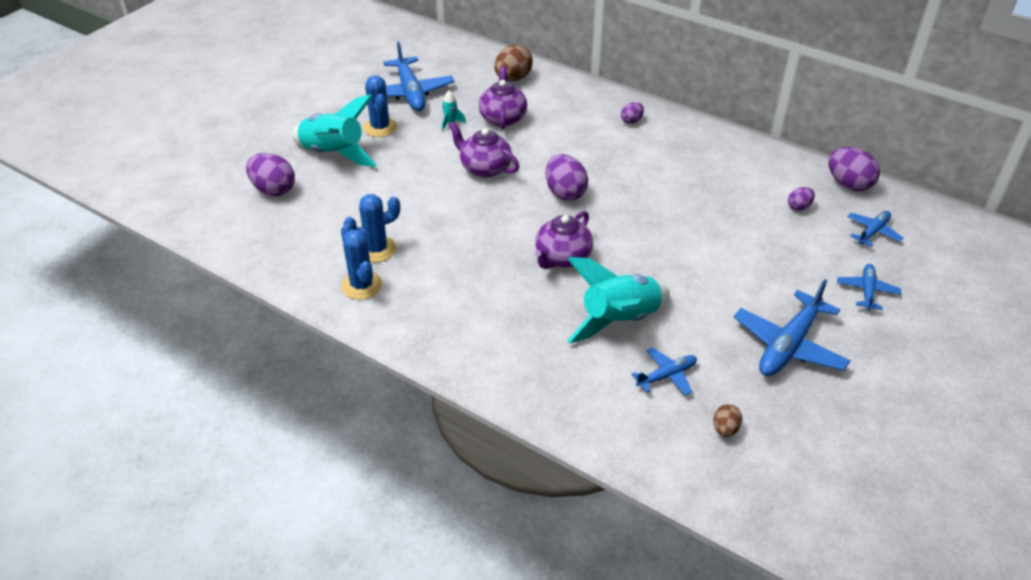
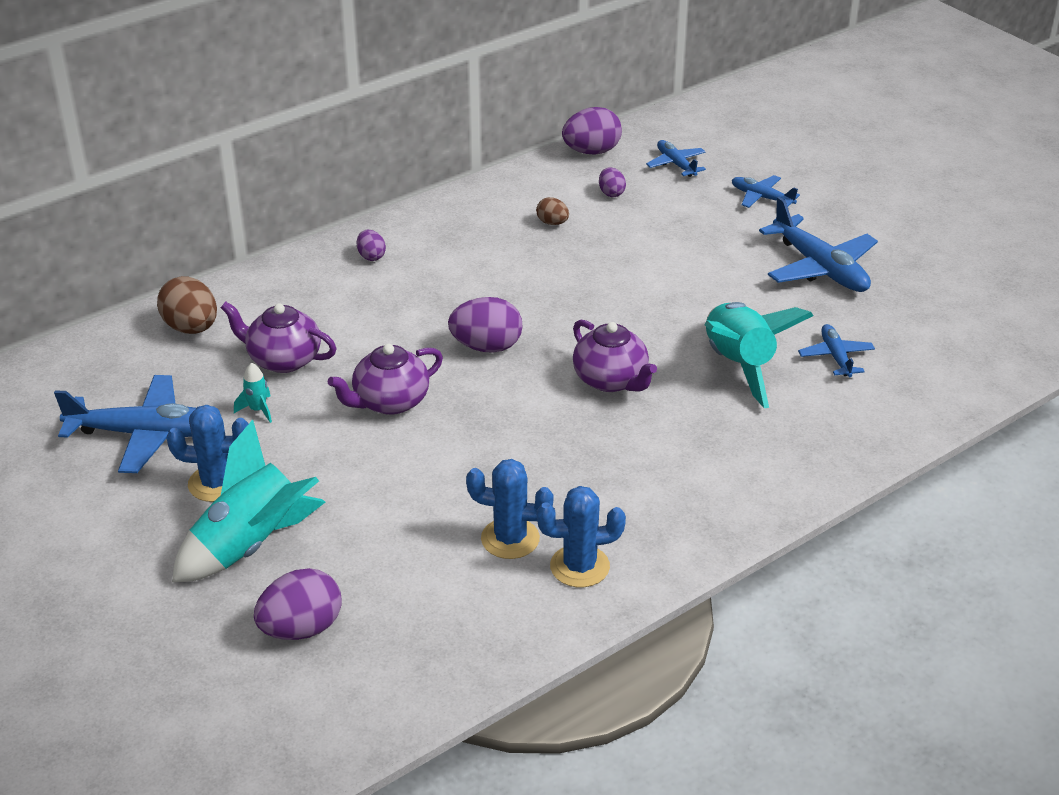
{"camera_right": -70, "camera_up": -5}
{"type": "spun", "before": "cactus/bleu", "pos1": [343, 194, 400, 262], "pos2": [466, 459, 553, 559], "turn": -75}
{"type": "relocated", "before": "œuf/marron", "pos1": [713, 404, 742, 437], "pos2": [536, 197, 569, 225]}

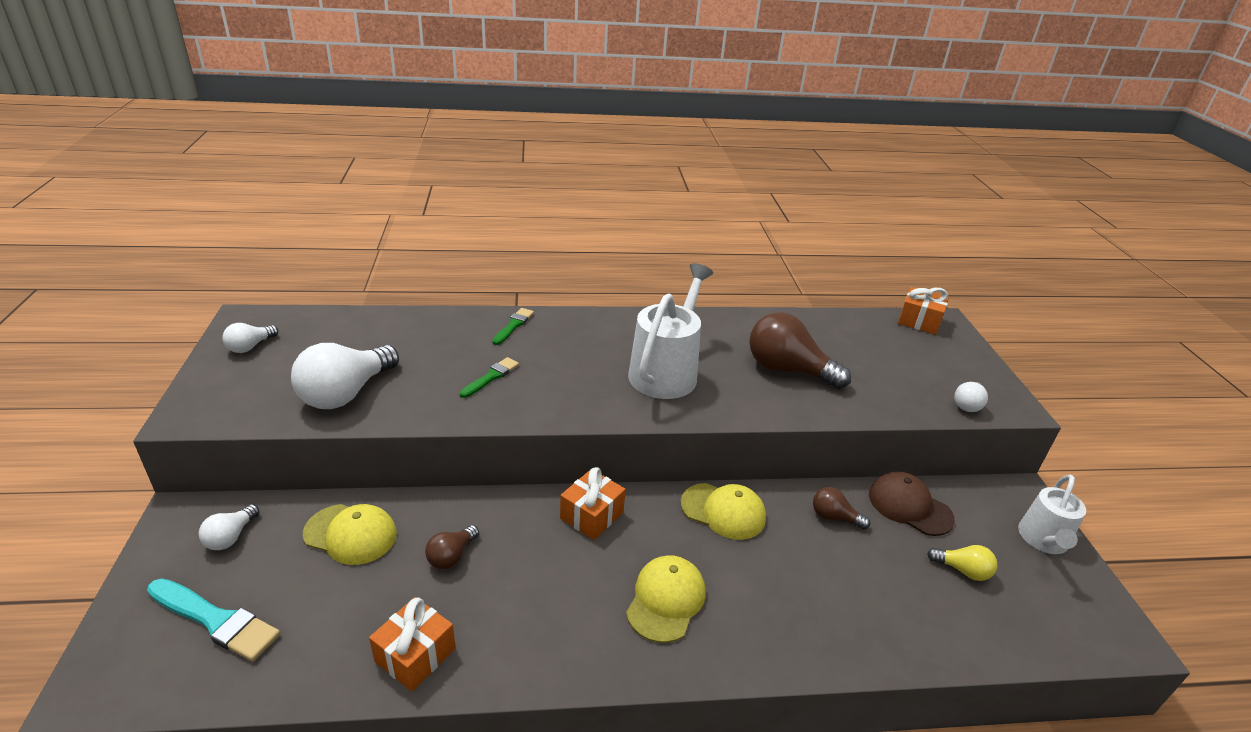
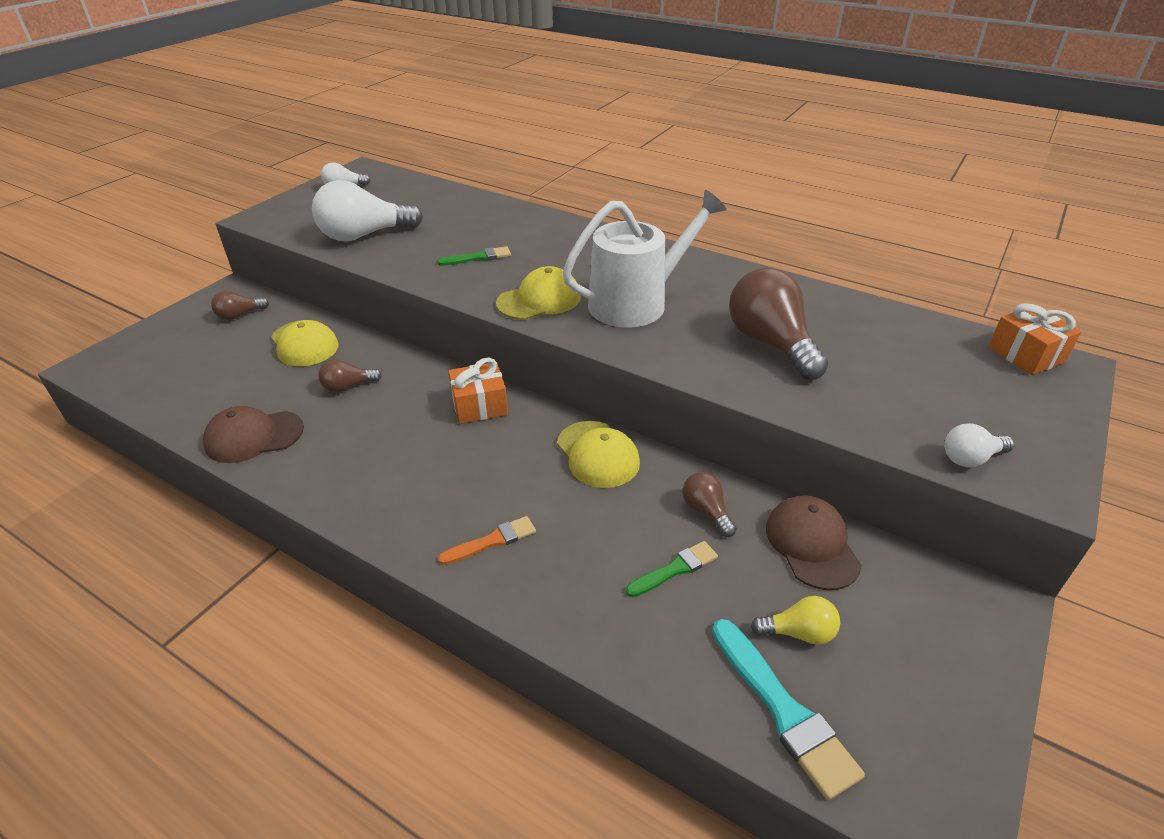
{"camera_right": 40, "camera_up": 5}
{"type": "exchanged", "before": "cadeau/orange", "after": "casquette/marron", "pos1": [369, 597, 456, 691], "pos2": [203, 406, 304, 463]}
{"type": "colour", "before": "ampoule/blanc", "after": "ampoule/marron", "pos1": [199, 504, 259, 550], "pos2": [211, 291, 269, 320]}
{"type": "appeared", "after": "pinceau/orange", "pos2": [438, 516, 536, 565]}
{"type": "relocated", "before": "casquette/jaune", "pos1": [626, 555, 706, 643], "pos2": [496, 266, 581, 320]}
{"type": "relocated", "before": "pinceau/vert", "pos1": [492, 308, 534, 345], "pos2": [626, 541, 718, 597]}
{"type": "relocated", "before": "pinceau/turquoise", "pos1": [147, 578, 280, 662], "pos2": [712, 619, 865, 800]}
{"type": "spun", "before": "ampoule/jaune", "pos1": [927, 545, 997, 581], "pos2": [751, 596, 840, 645], "turn": -60}
{"type": "missing", "before": "arrosoir/blanc", "pos1": [1018, 475, 1086, 554]}

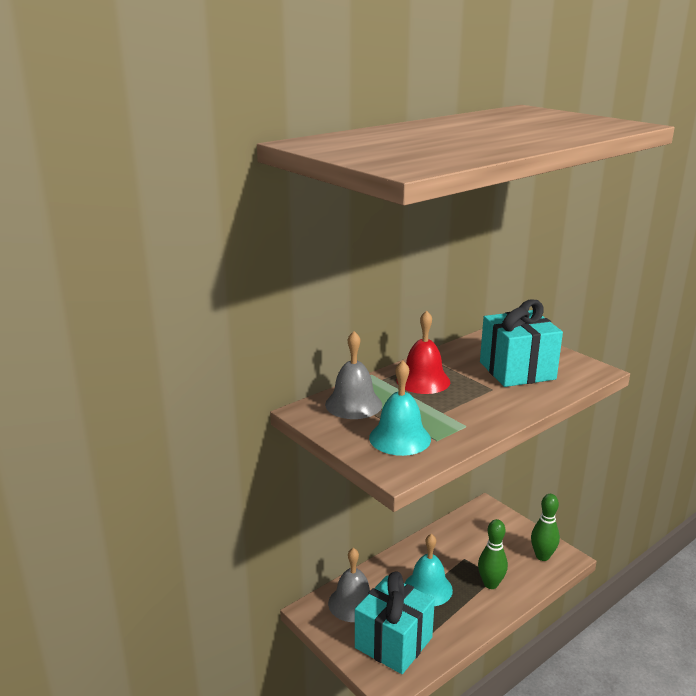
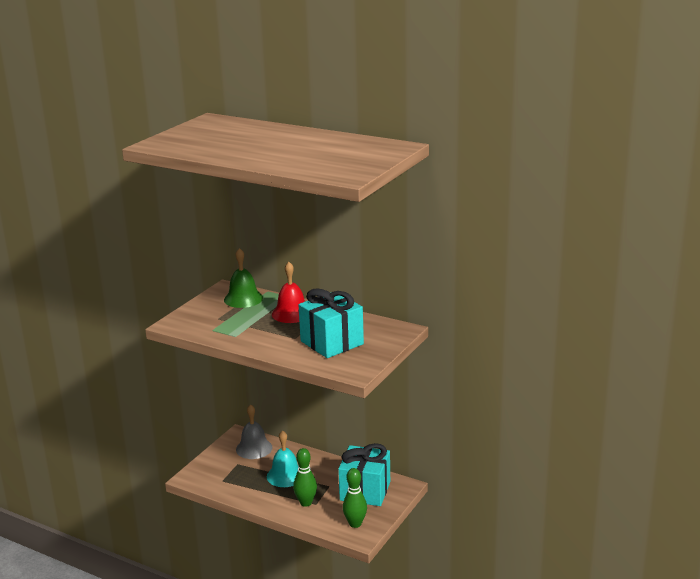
{"camera_right": 70, "camera_up": 0}
{"type": "colour", "before": "cloche/gris", "after": "cloche/vert", "pos1": [325, 331, 382, 419], "pos2": [224, 248, 263, 308]}
{"type": "relocated", "before": "cadeau/turquoise", "pos1": [355, 572, 435, 674], "pos2": [338, 443, 390, 506]}
{"type": "missing", "before": "cloche/turquoise", "pos1": [369, 360, 431, 456]}

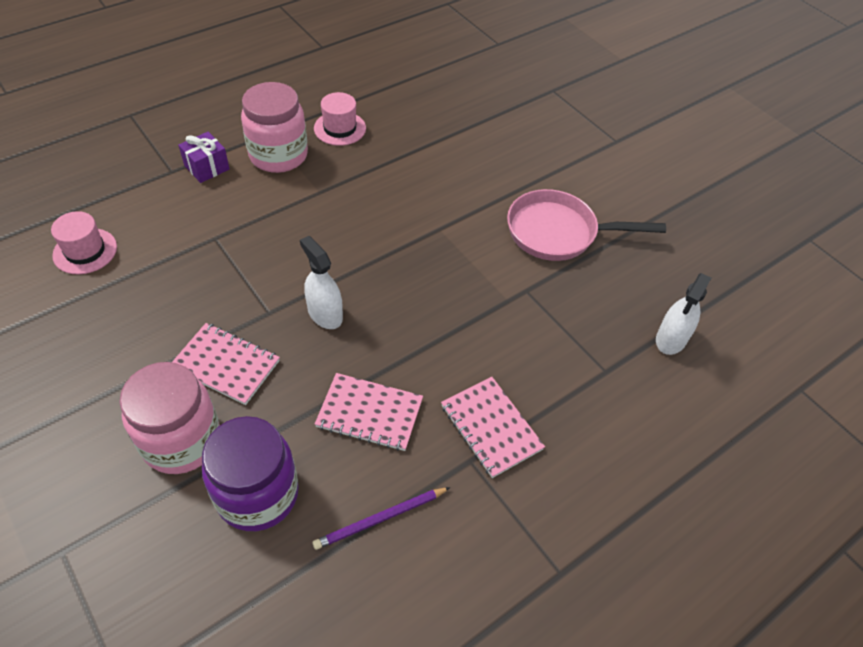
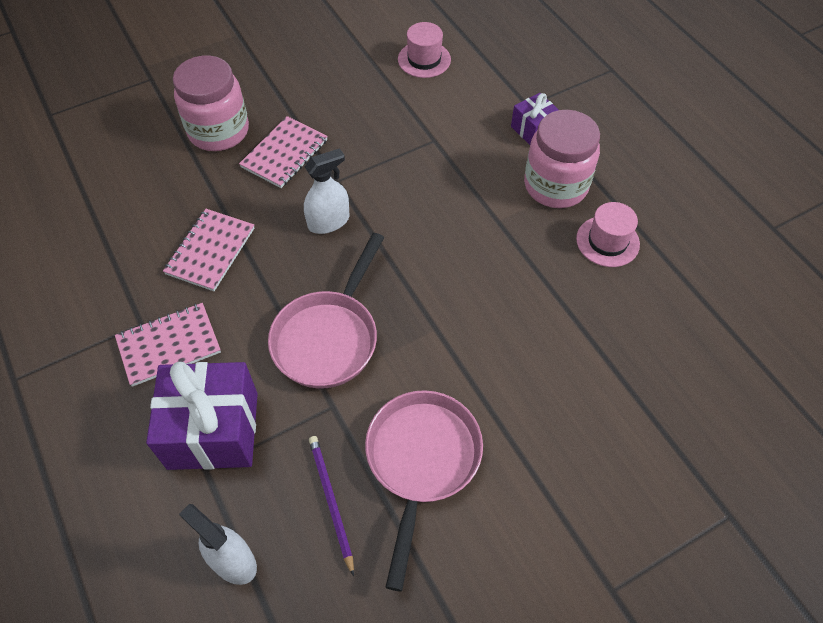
{"camera_right": 100, "camera_up": 5}
{"type": "appeared", "after": "cadeau/violet", "pos2": [146, 362, 258, 470]}
{"type": "appeared", "after": "poêle/rose", "pos2": [268, 233, 384, 388]}
{"type": "relocated", "before": "crayon/violet", "pos1": [312, 487, 450, 550], "pos2": [309, 436, 354, 576]}
{"type": "missing", "before": "bocal/violet", "pos1": [202, 416, 299, 531]}

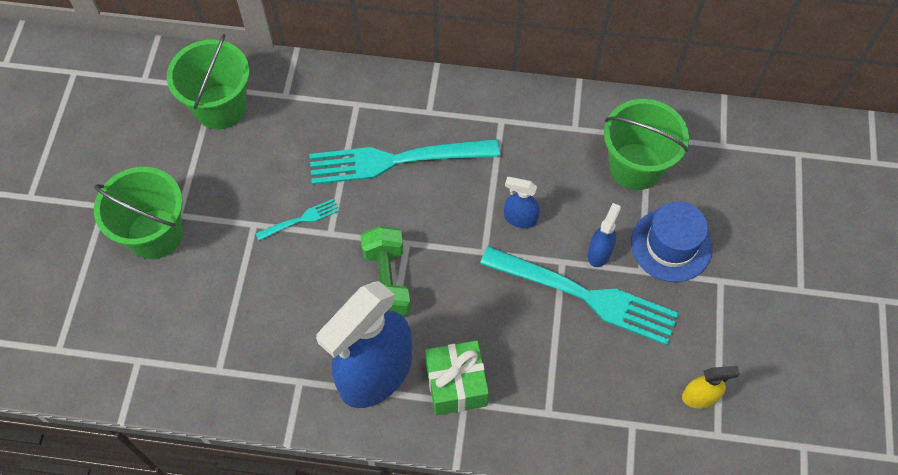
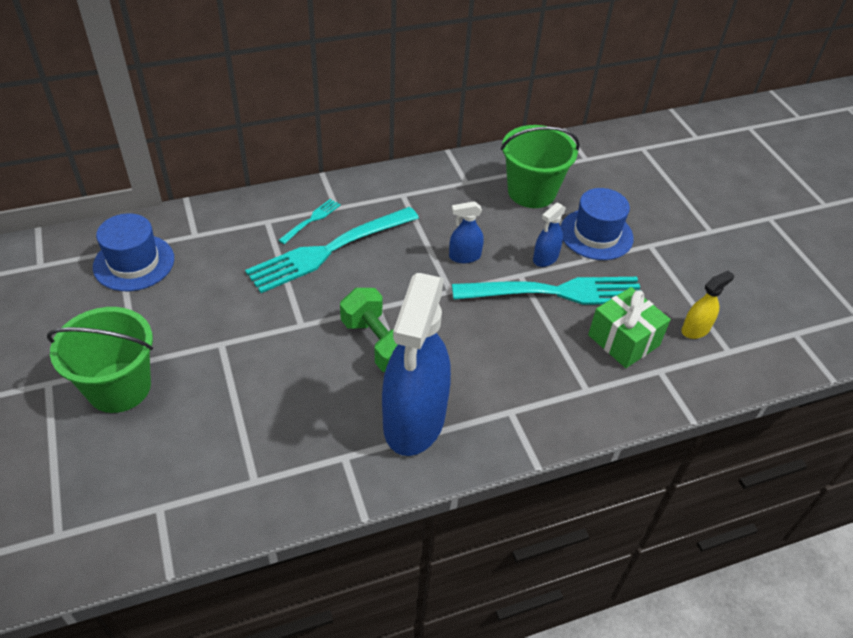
{"camera_right": -30, "camera_up": -15}
{"type": "exchanged", "before": "seau/vert", "after": "chapeau/bleu", "pos1": [167, 34, 249, 130], "pos2": [93, 213, 174, 291]}
{"type": "relocated", "before": "fourchette/turquoise", "pos1": [255, 199, 339, 241], "pos2": [279, 199, 341, 244]}
{"type": "spun", "before": "vaporisateur/bleu", "pos1": [588, 203, 621, 267], "pos2": [533, 202, 566, 267], "turn": -135}
{"type": "relocated", "before": "cadeau/vert", "pos1": [425, 340, 489, 416], "pos2": [588, 287, 671, 368]}

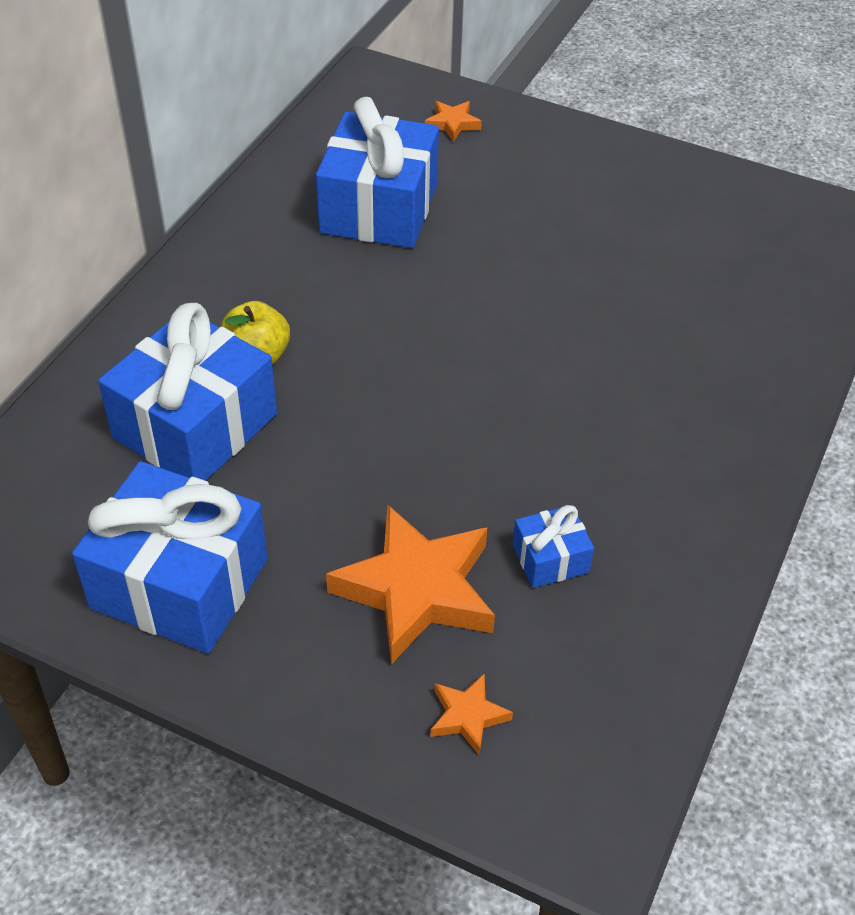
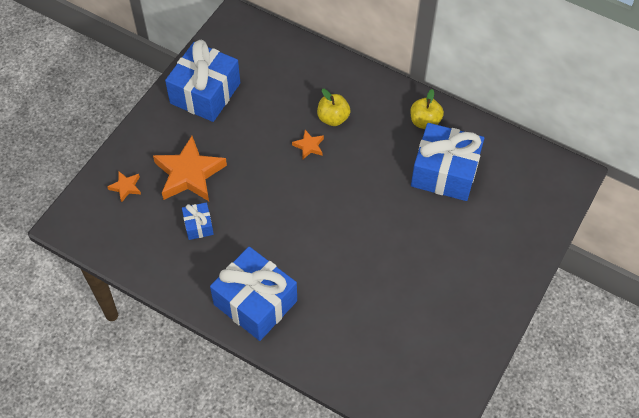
{"camera_right": 95, "camera_up": 10}
{"type": "relocated", "before": "cadeau/bleu", "pos1": [98, 303, 277, 481], "pos2": [210, 247, 297, 341]}
{"type": "relocated", "before": "étoile/orange", "pos1": [425, 101, 482, 142], "pos2": [292, 130, 324, 159]}
{"type": "appeared", "after": "pomme/jaune", "pos2": [410, 89, 444, 129]}

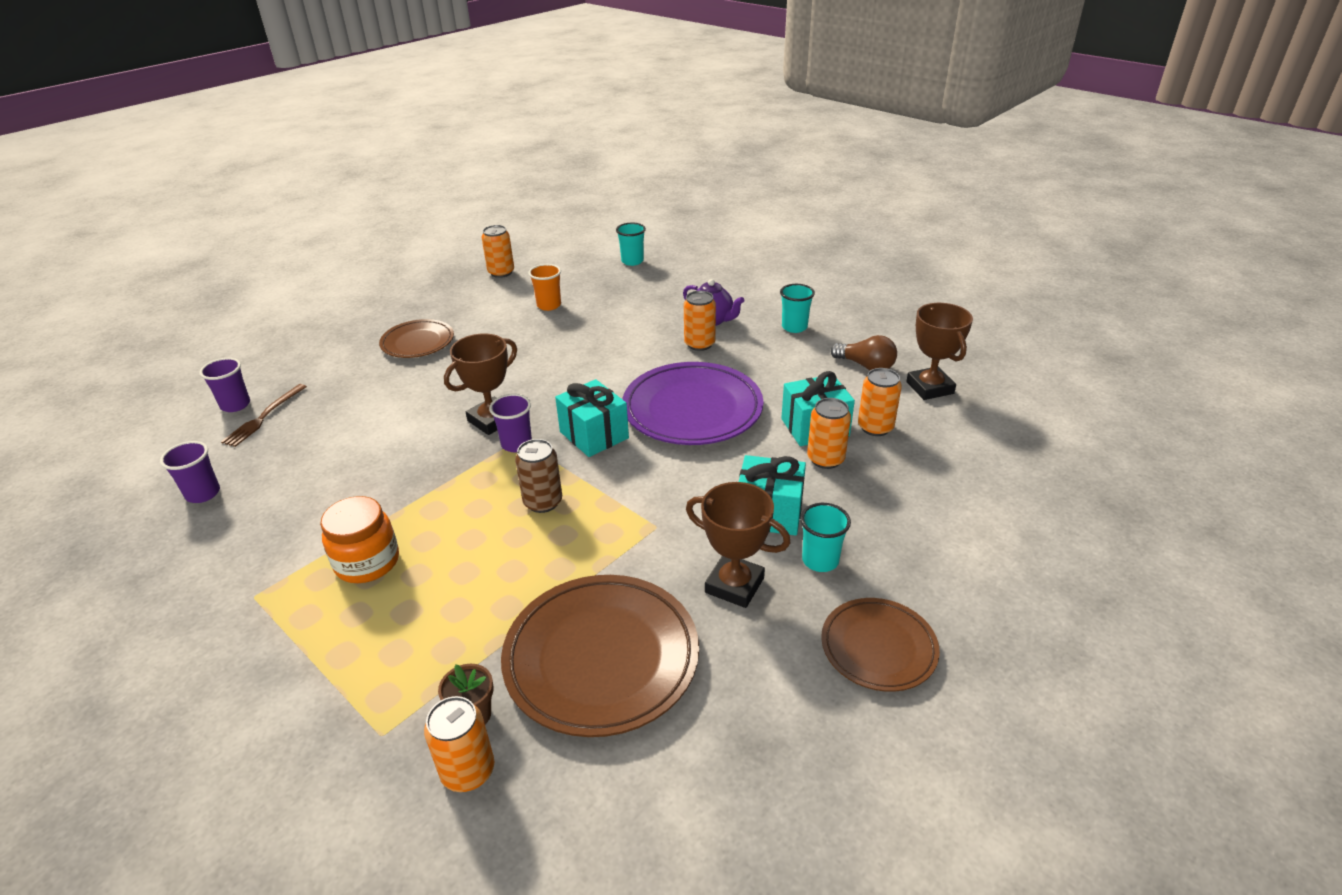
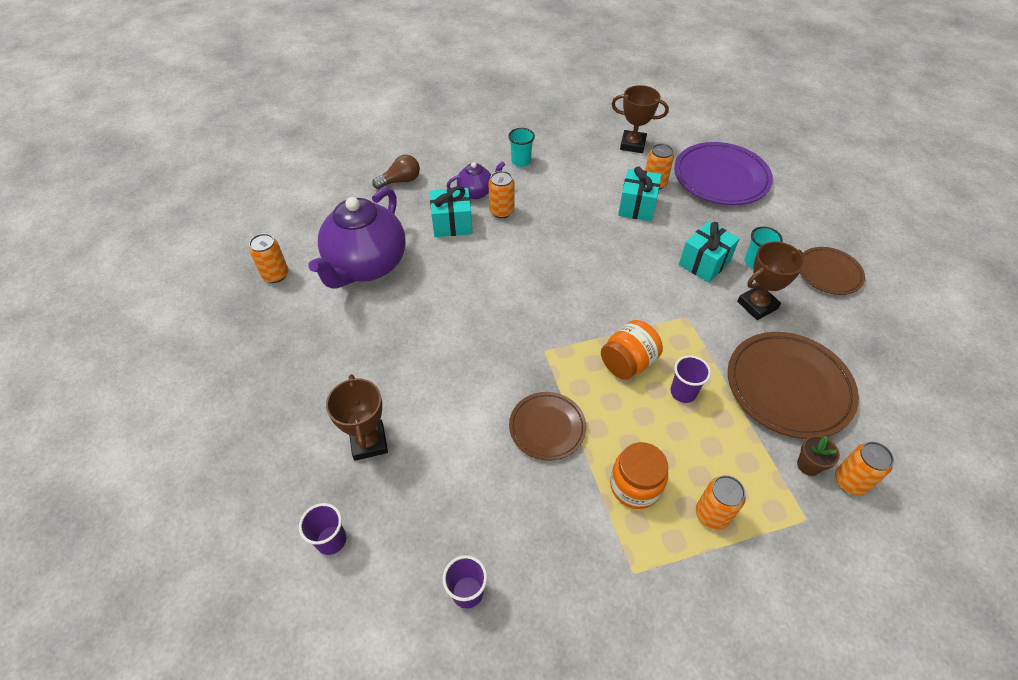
{"camera_right": -60, "camera_up": 15}
{"type": "exchanged", "before": "gobelet/orange", "after": "théière/violet", "pos1": [528, 264, 561, 311], "pos2": [308, 188, 406, 289]}
{"type": "relocated", "before": "trophée/marron", "pos1": [444, 333, 517, 435], "pos2": [326, 374, 388, 461]}
{"type": "relocated", "before": "ampoule/marron", "pos1": [830, 335, 897, 370], "pos2": [372, 155, 420, 189]}
{"type": "relocated", "before": "cadeau/turquoise", "pos1": [555, 379, 629, 457], "pos2": [430, 186, 472, 237]}
{"type": "relocated", "before": "assiette/marron", "pos1": [379, 319, 454, 358], "pos2": [509, 392, 586, 461]}
{"type": "exchanged", "before": "canette/marron", "after": "bocal/orange", "pos1": [515, 439, 562, 513], "pos2": [601, 320, 663, 380]}
{"type": "relocated", "before": "gobelet/violet", "pos1": [489, 394, 532, 452], "pos2": [670, 355, 711, 403]}
{"type": "relocated", "before": "assiette/violet", "pos1": [622, 362, 763, 445], "pos2": [674, 142, 773, 205]}
{"type": "relocated", "before": "canette/orange", "pos1": [807, 398, 851, 469], "pos2": [696, 475, 746, 530]}
{"type": "missing", "before": "fourchette/marron", "pos1": [221, 384, 307, 447]}
{"type": "missing", "before": "gobelet/turquoise", "pos1": [616, 223, 646, 266]}

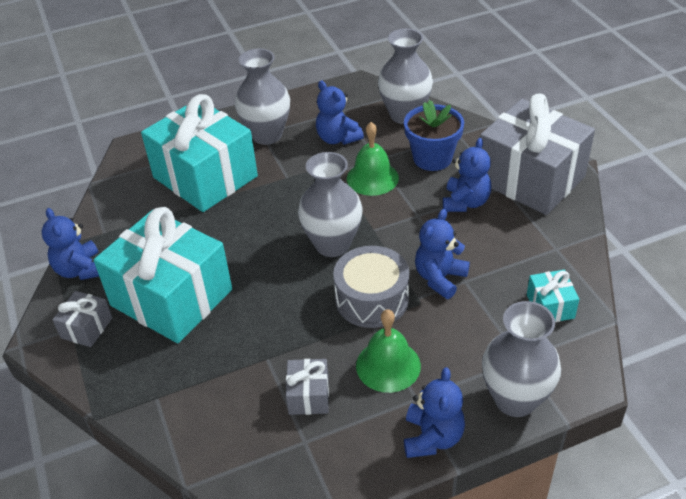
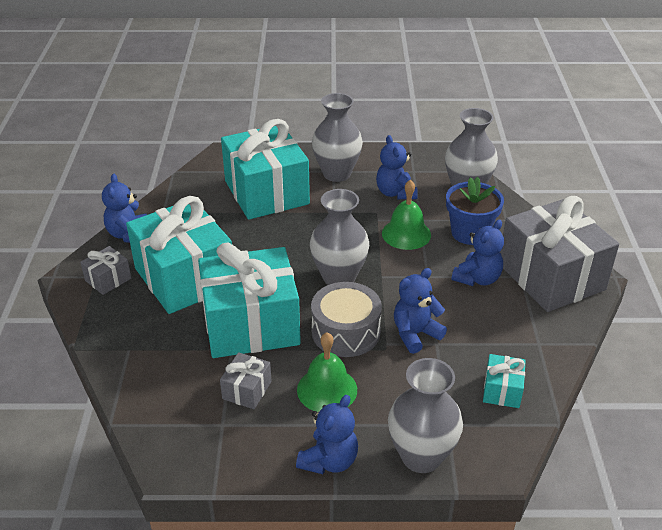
{"camera_right": 20, "camera_up": -5}
{"type": "appeared", "after": "cadeau/turquoise", "pos2": [198, 243, 301, 358]}

